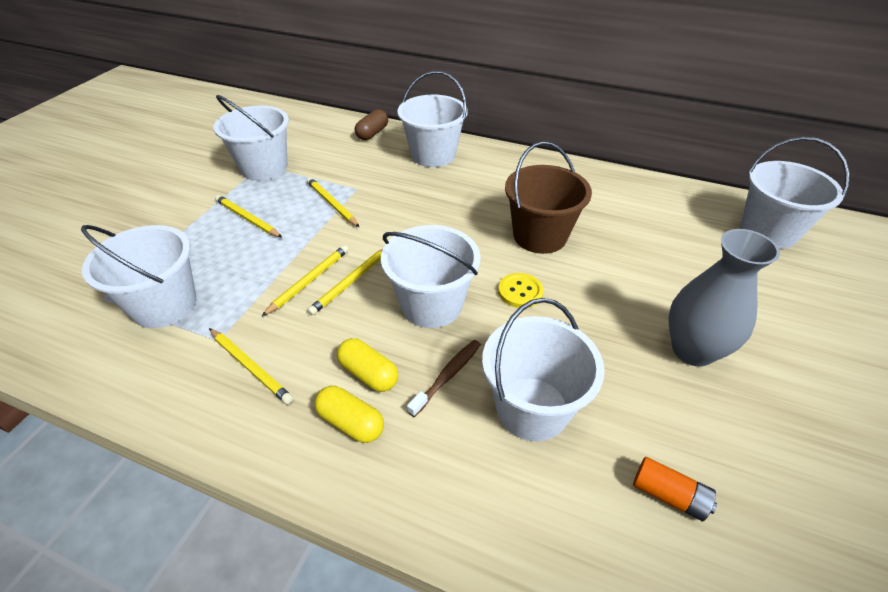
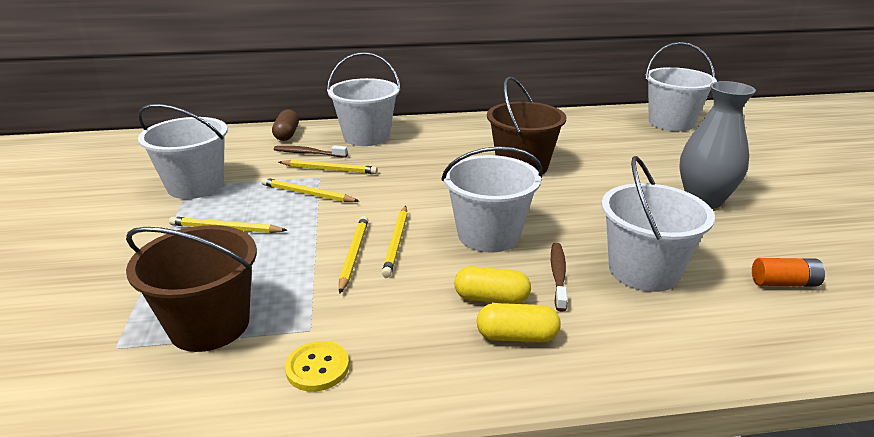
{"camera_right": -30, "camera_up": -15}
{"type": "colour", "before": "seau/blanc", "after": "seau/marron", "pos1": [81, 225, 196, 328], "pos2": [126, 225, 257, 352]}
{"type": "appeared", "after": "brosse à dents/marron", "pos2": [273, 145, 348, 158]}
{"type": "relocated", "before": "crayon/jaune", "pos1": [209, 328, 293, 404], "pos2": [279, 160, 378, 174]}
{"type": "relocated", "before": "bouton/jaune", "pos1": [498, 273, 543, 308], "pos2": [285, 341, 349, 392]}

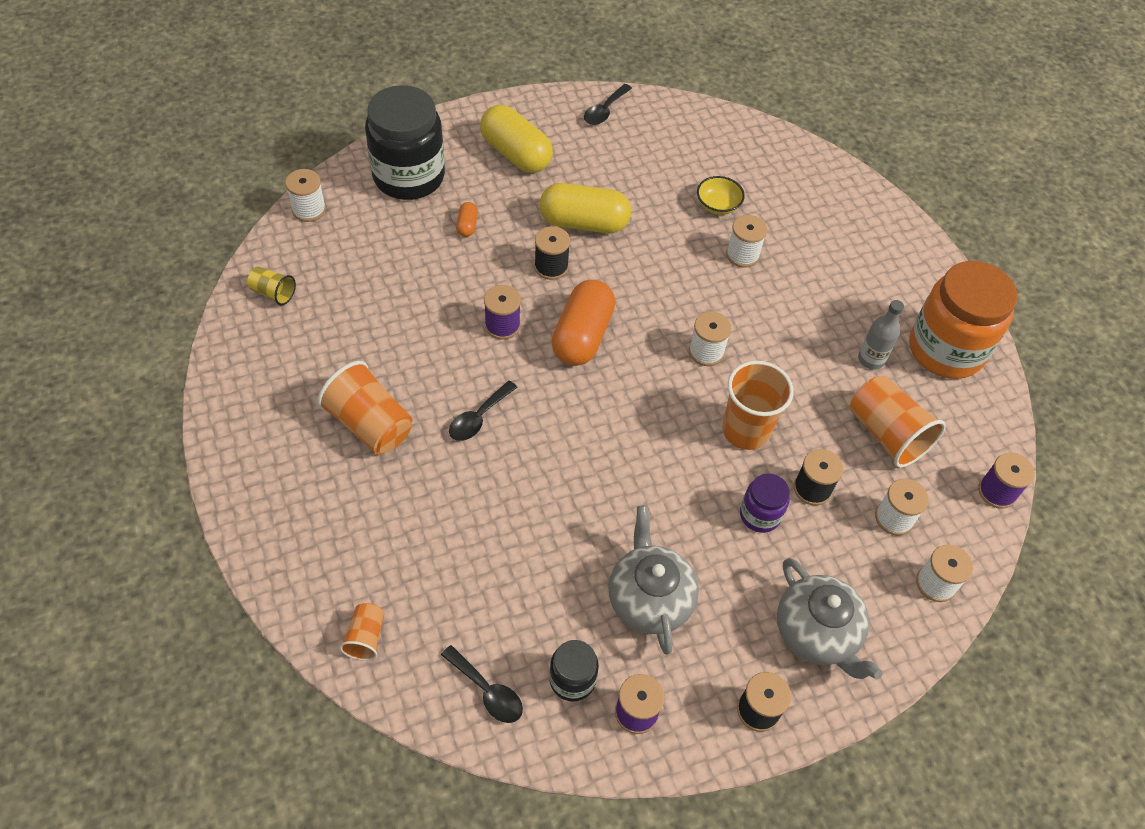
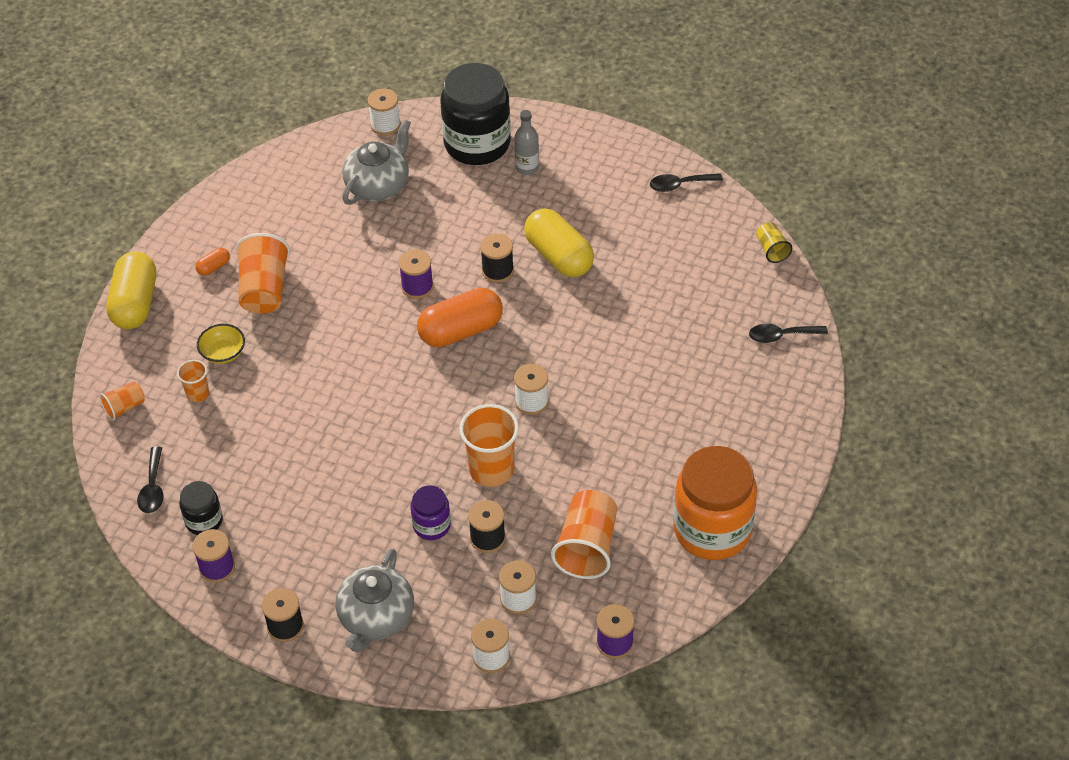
{"camera_right": 50, "camera_up": -5}
{"type": "relocated", "before": "gélule/jaune", "pos1": [480, 105, 553, 173], "pos2": [107, 251, 156, 329]}
{"type": "appeared", "after": "gobelet/orange", "pos2": [177, 360, 209, 402]}
{"type": "relocated", "before": "gélule/orange", "pos1": [456, 202, 478, 237], "pos2": [195, 247, 230, 276]}
{"type": "relocated", "before": "bol/jaune", "pos1": [697, 176, 745, 215], "pos2": [197, 324, 245, 364]}
{"type": "relocated", "before": "théière/gris", "pos1": [608, 505, 699, 655], "pos2": [342, 119, 411, 205]}
{"type": "relocated", "before": "bouteille/gris", "pos1": [858, 300, 904, 370], "pos2": [514, 110, 539, 175]}
{"type": "relocated", "before": "cuillère/noir", "pos1": [449, 381, 518, 441], "pos2": [749, 324, 828, 343]}
{"type": "relocated", "before": "gobelet/jaune", "pos1": [247, 267, 296, 305], "pos2": [756, 222, 792, 263]}
{"type": "missing", "before": "bobine/blanc", "pos1": [726, 215, 767, 268]}

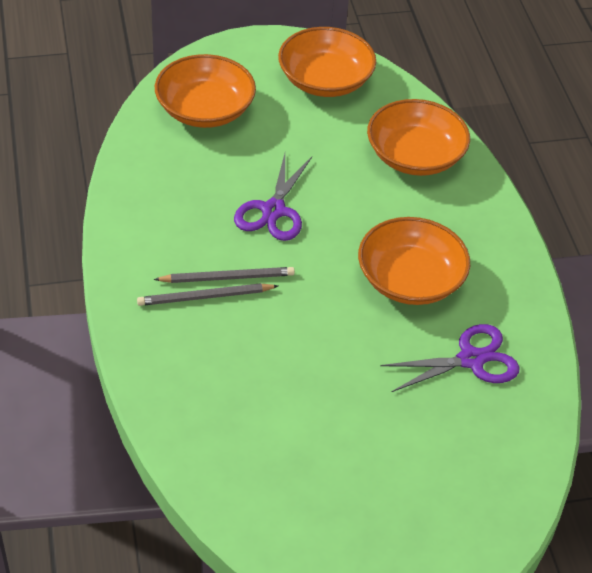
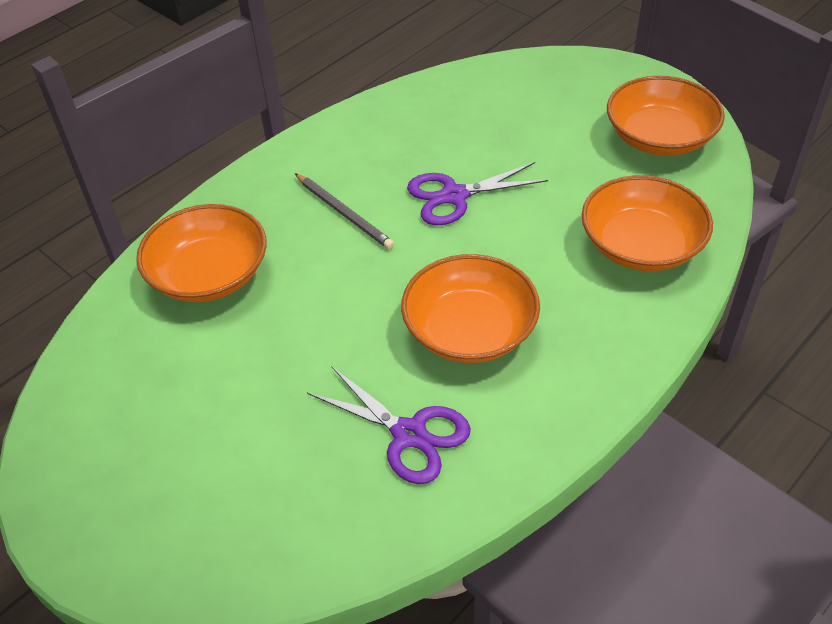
{"camera_right": 60, "camera_up": 0}
{"type": "relocated", "before": "bol/orange", "pos1": [155, 54, 256, 128], "pos2": [136, 204, 267, 302]}
{"type": "missing", "before": "crayon/gris", "pos1": [137, 283, 278, 306]}

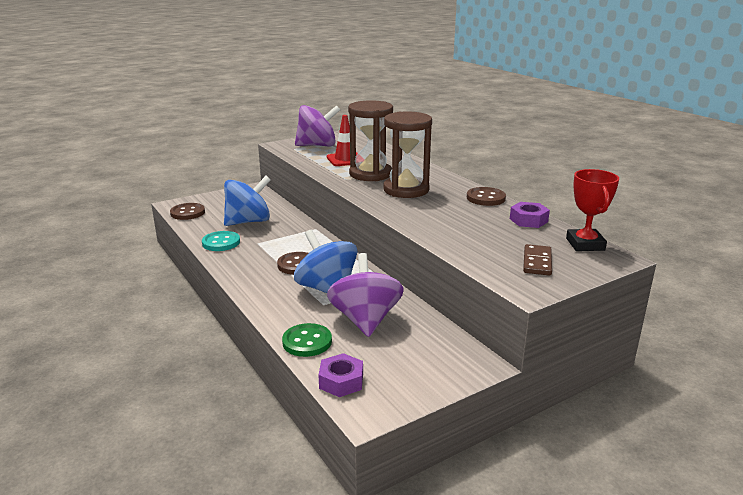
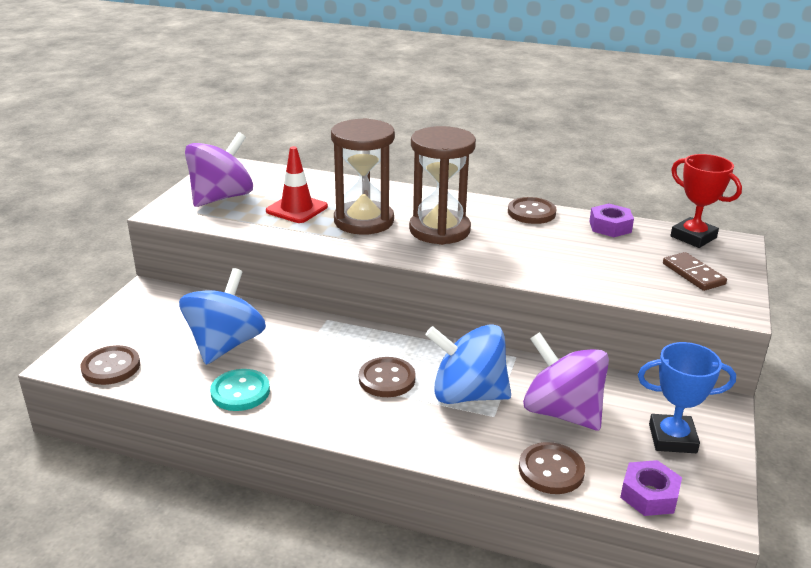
{"camera_right": -40, "camera_up": 5}
{"type": "colour", "before": "bouton/vert", "after": "bouton/marron", "pos1": [282, 323, 332, 357], "pos2": [519, 442, 585, 494]}
{"type": "appeared", "after": "trophée/bleu", "pos2": [638, 342, 736, 453]}

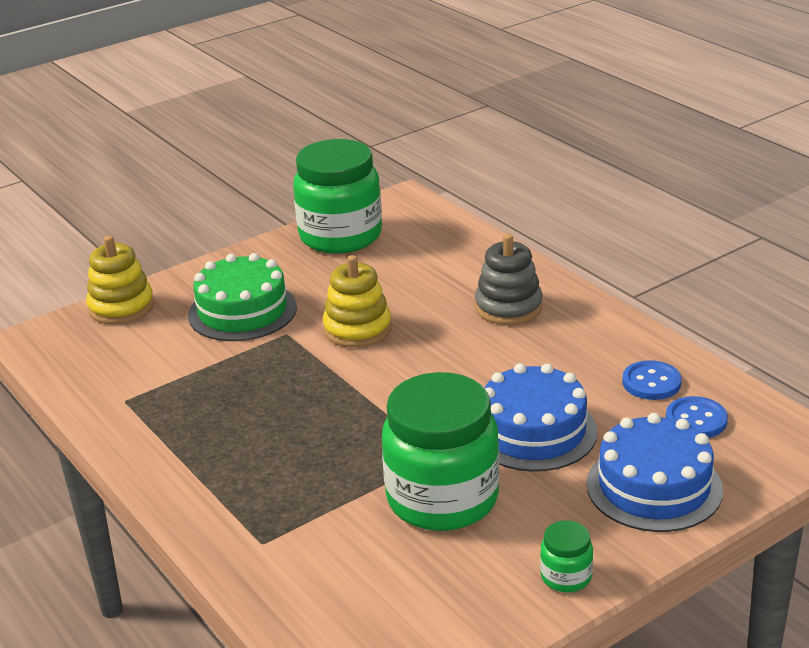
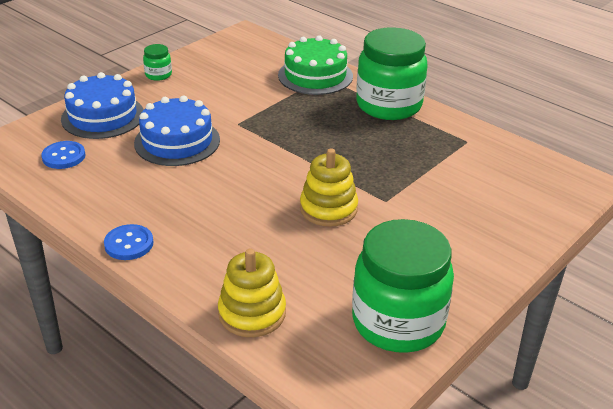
{"camera_right": 165, "camera_up": 5}
{"type": "relocated", "before": "bouton/bleu", "pos1": [622, 360, 682, 400], "pos2": [104, 224, 153, 260]}
{"type": "relocated", "before": "jouet à empiler/jaune", "pos1": [86, 236, 154, 325], "pos2": [218, 248, 286, 337]}
{"type": "relocated", "before": "gâteau/vert", "pos1": [188, 253, 297, 341], "pos2": [278, 35, 353, 95]}
{"type": "relocated", "before": "bocal/vert", "pos1": [382, 372, 500, 531], "pos2": [356, 27, 428, 120]}
{"type": "missing", "before": "jouet à empiler/gris", "pos1": [475, 234, 543, 325]}

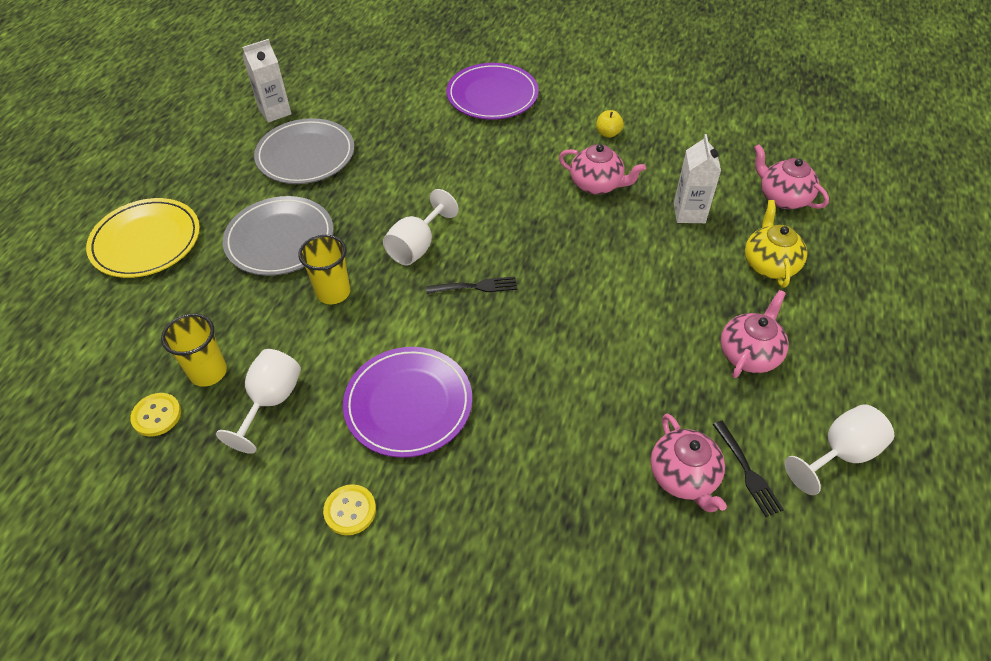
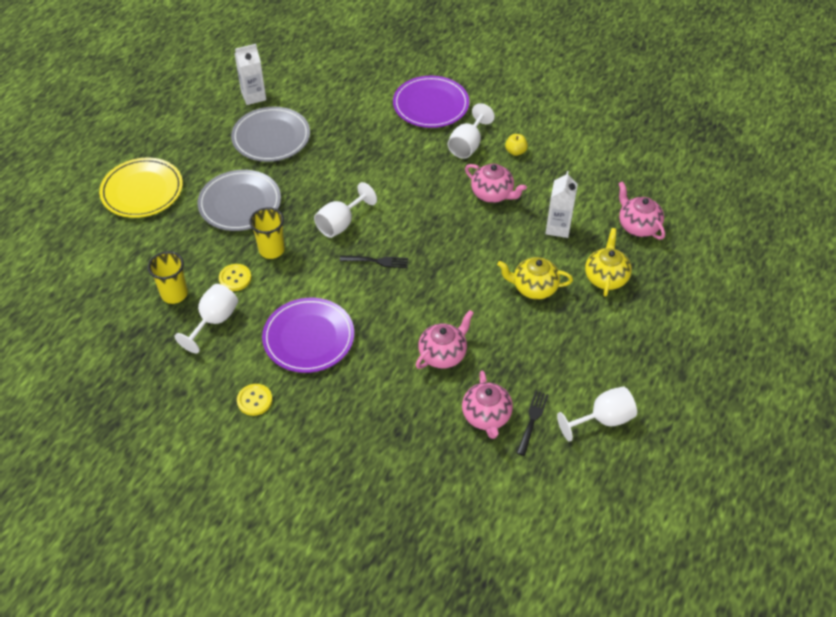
{"camera_right": 10, "camera_up": 0}
{"type": "relocated", "before": "bouton/jaune", "pos1": [130, 393, 181, 437], "pos2": [219, 264, 251, 291]}
{"type": "relocated", "before": "théière/rose", "pos1": [721, 290, 789, 378], "pos2": [416, 310, 474, 369]}
{"type": "appeared", "after": "verre à pied/blanc", "pos2": [448, 103, 495, 159]}
{"type": "appeared", "after": "théière/jaune", "pos2": [497, 257, 573, 299]}
{"type": "spun", "before": "fourchette/noir", "pos1": [713, 421, 784, 517], "pos2": [517, 391, 549, 456], "turn": -150}

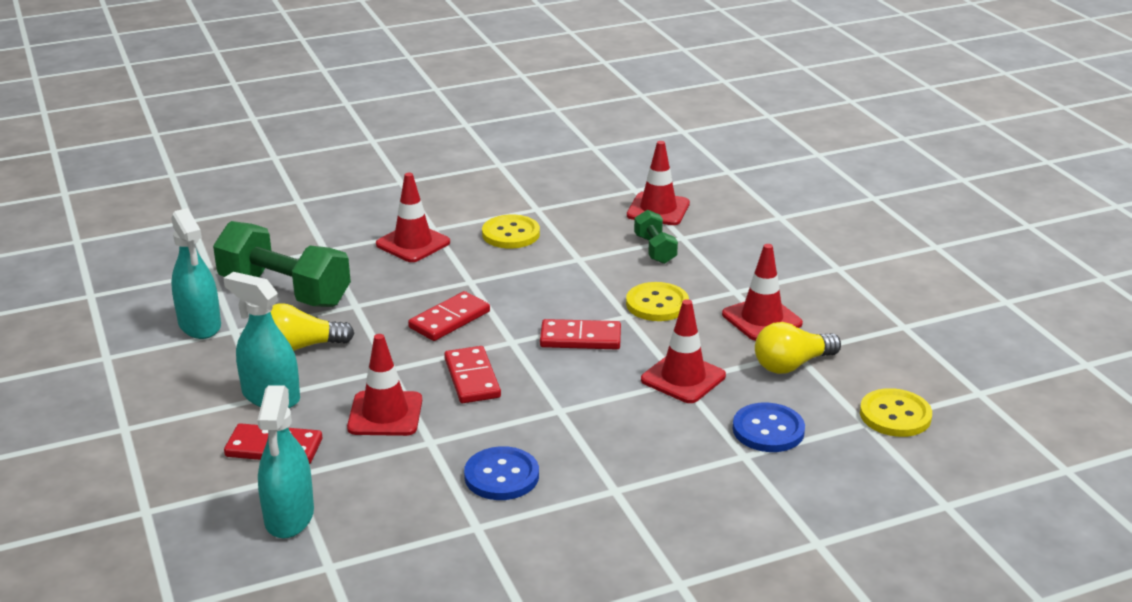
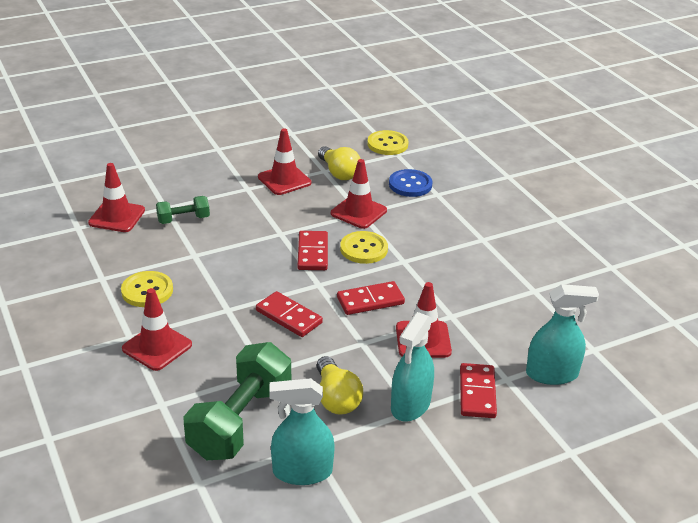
{"camera_right": -95, "camera_up": 5}
{"type": "spun", "before": "vaporisateur/turquoise", "pos1": [171, 208, 221, 339], "pos2": [269, 378, 335, 485], "turn": -150}
{"type": "relocated", "before": "bouton/jaune", "pos1": [626, 282, 689, 321], "pos2": [340, 231, 388, 264]}
{"type": "missing", "before": "bouton/bleu", "pos1": [464, 446, 539, 500]}

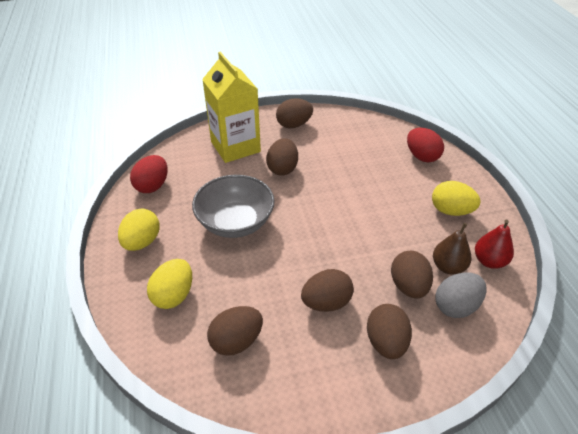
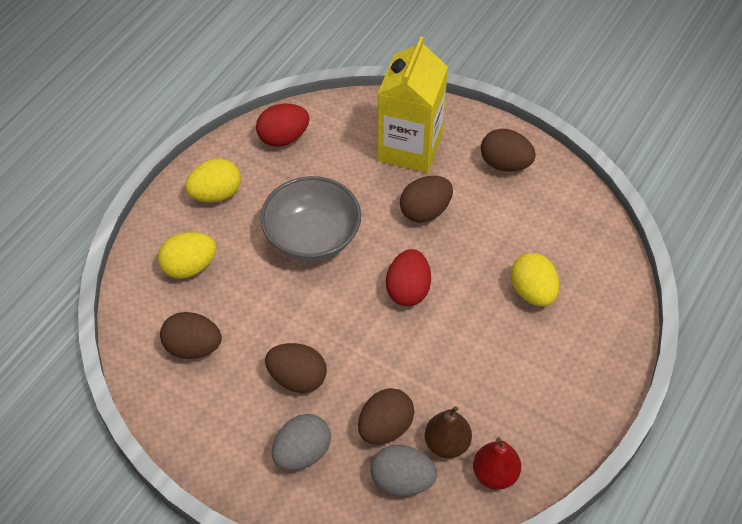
{"camera_right": 45, "camera_up": 10}
{"type": "colour", "before": "œuf/marron", "after": "œuf/gris", "pos1": [367, 304, 412, 359], "pos2": [272, 414, 331, 470]}
{"type": "relocated", "before": "œuf/rouge", "pos1": [407, 128, 444, 162], "pos2": [386, 249, 431, 306]}
{"type": "relocated", "before": "œuf/jaune", "pos1": [432, 181, 480, 216], "pos2": [511, 253, 559, 306]}

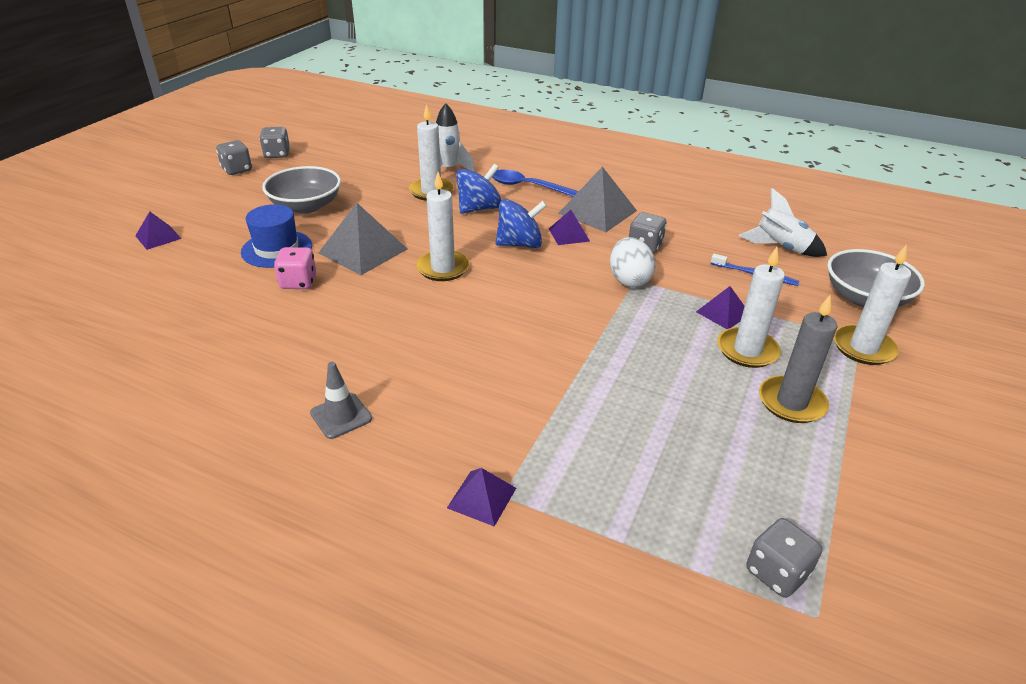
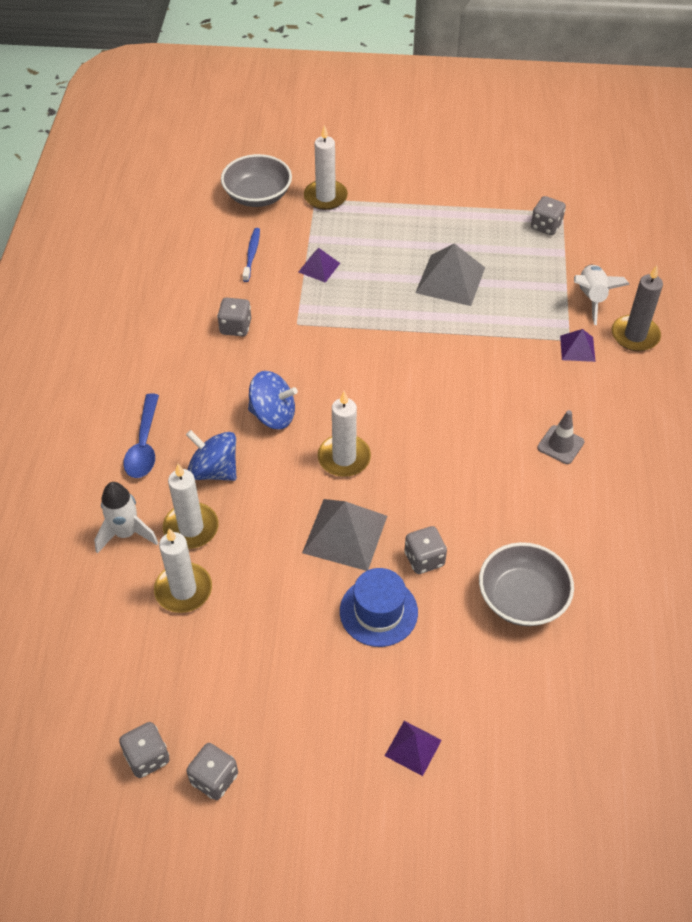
{"camera_right": -110, "camera_up": 15}
{"type": "relocated", "before": "bougie/blanc", "pos1": [717, 247, 785, 368], "pos2": [154, 528, 212, 613]}
{"type": "spun", "before": "toupie/bleu", "pos1": [496, 199, 547, 248], "pos2": [248, 371, 298, 430], "turn": 135}
{"type": "colour", "before": "dé/rose", "after": "dé/gris", "pos1": [274, 247, 316, 289], "pos2": [405, 526, 447, 574]}
{"type": "relocated", "before": "pyramide/gris", "pos1": [558, 167, 637, 232], "pos2": [415, 243, 485, 306]}
{"type": "relocated", "before": "bol/gris", "pos1": [262, 166, 341, 214], "pos2": [479, 542, 574, 626]}
{"type": "relocated", "before": "fusée/blanc", "pos1": [739, 188, 827, 257], "pos2": [574, 265, 630, 325]}
{"type": "relocated", "before": "bougie/gris", "pos1": [759, 295, 837, 423], "pos2": [612, 265, 663, 351]}
{"type": "missing", "before": "pyramide/violet", "pos1": [549, 210, 590, 245]}
{"type": "missing", "before": "œuf/blanc", "pos1": [610, 237, 655, 287]}

